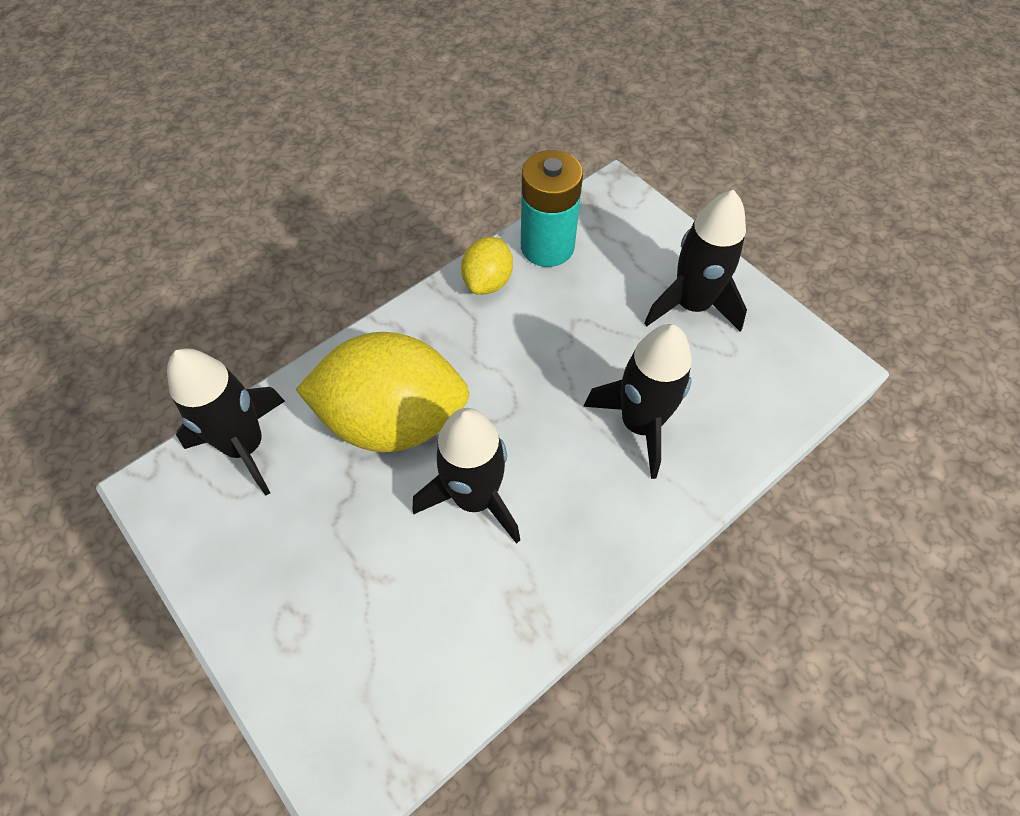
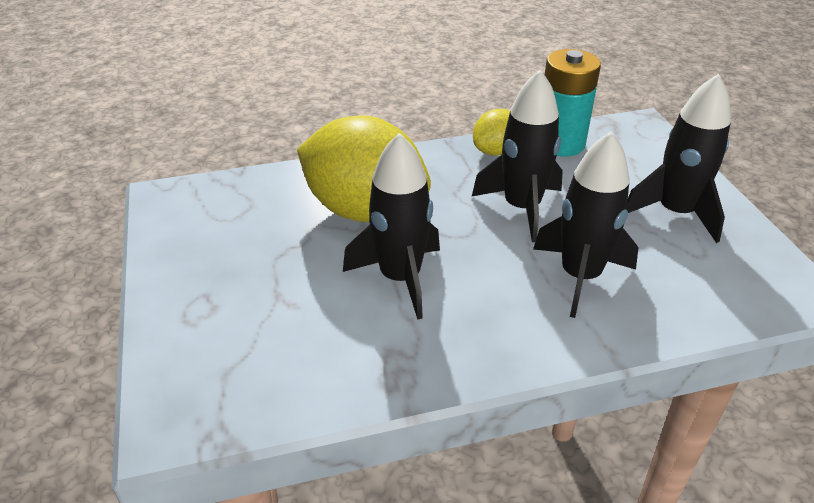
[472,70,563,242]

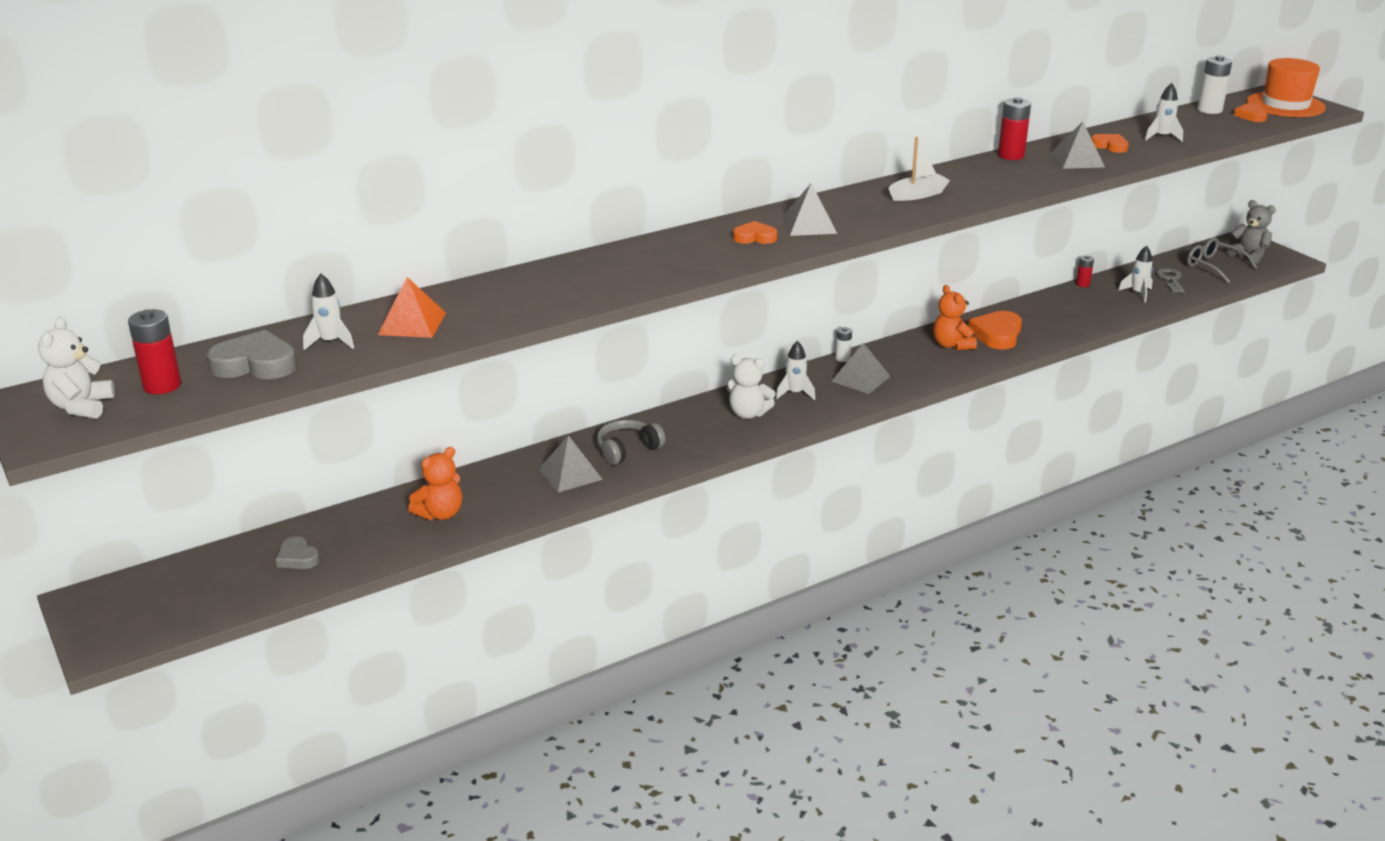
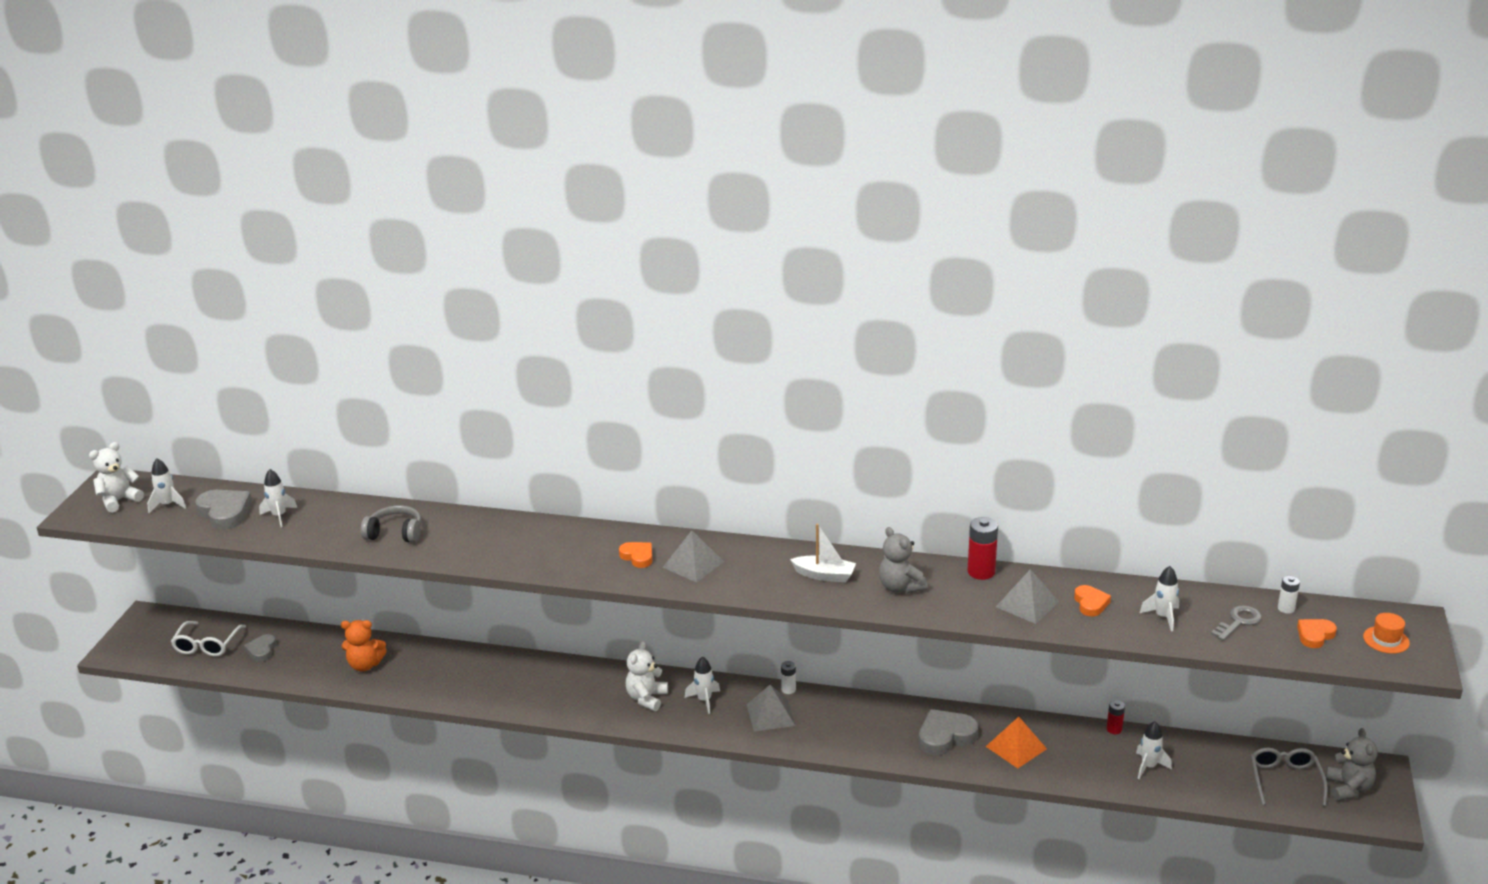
[147,458,186,513]
[986,717,1047,768]
[539,435,603,492] (first image)
[361,505,421,543]
[626,641,668,711]
[933,285,977,350] (first image)
[919,709,978,755]
[1211,605,1262,641]
[1278,576,1300,614]
[1363,613,1410,654]
[171,621,246,656]
[879,527,927,594]

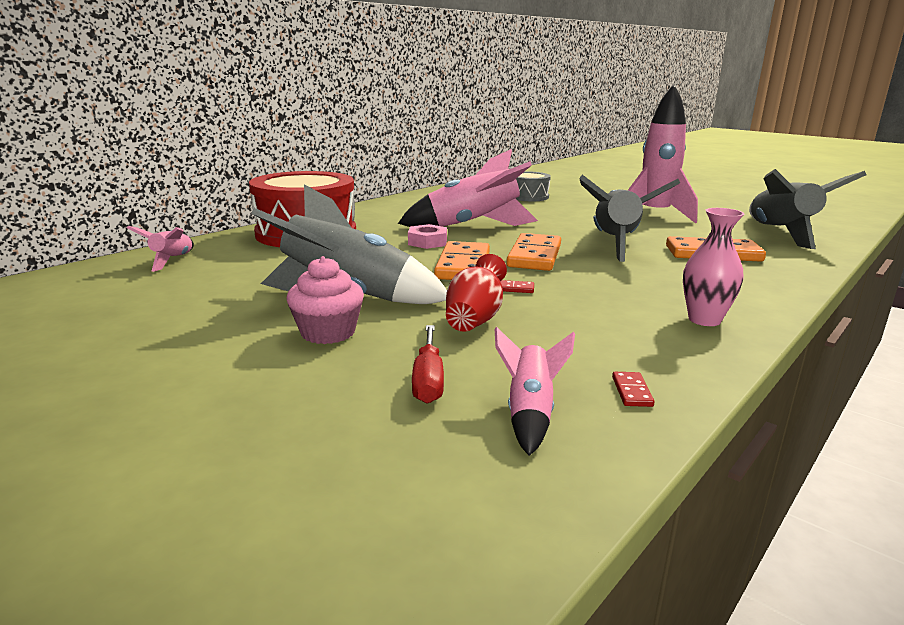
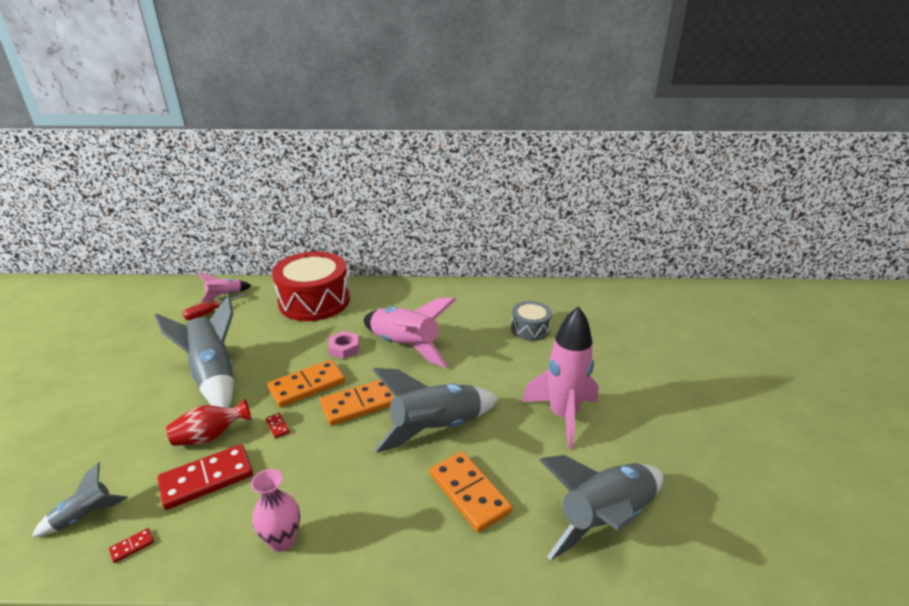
[286,256,364,344] (first image)
[183,293,246,320]
[32,462,128,536]
[158,444,253,510]

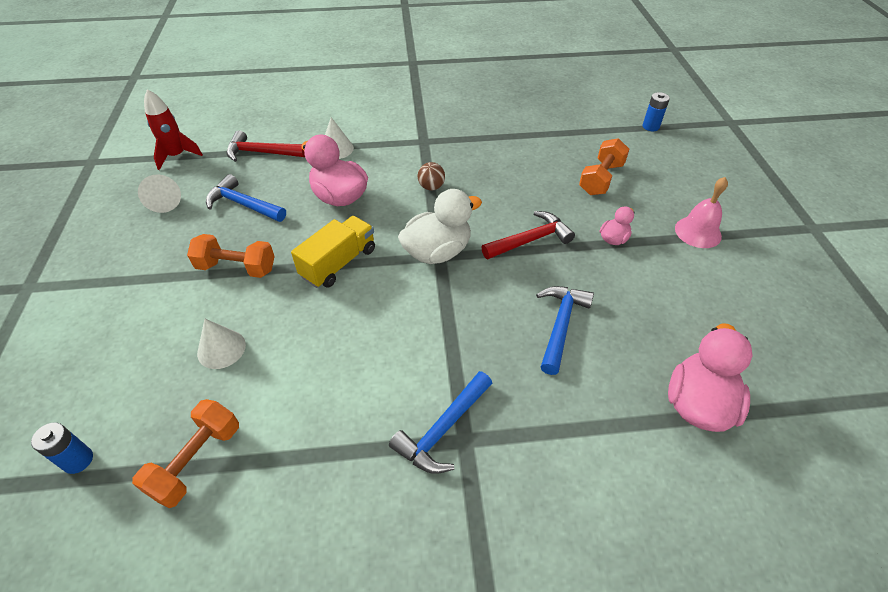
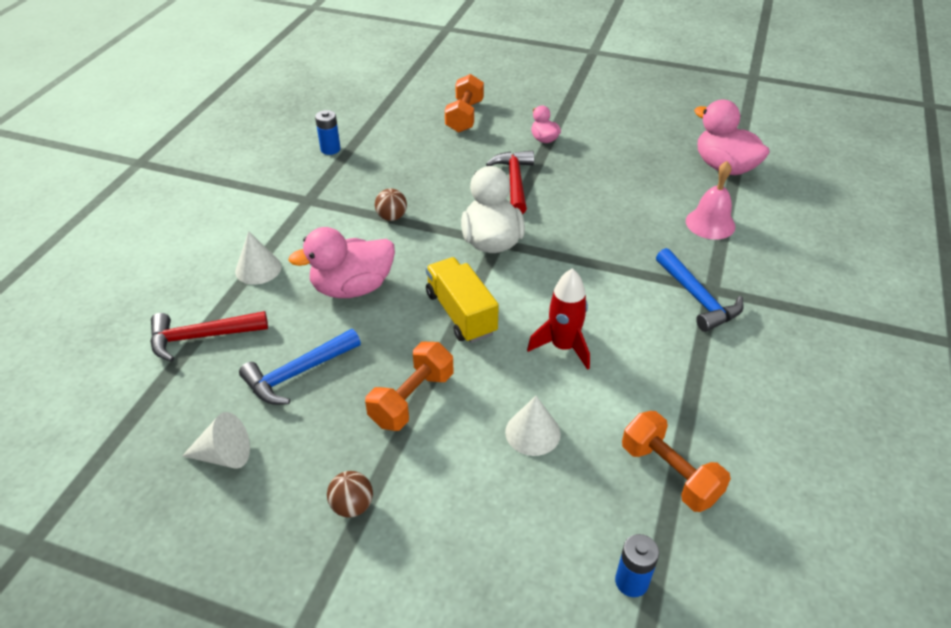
[527,268,590,370]
[150,311,268,362]
[536,286,594,375] (first image)
[445,74,484,133]
[315,110,341,155]
[686,161,735,240]
[327,471,373,518]

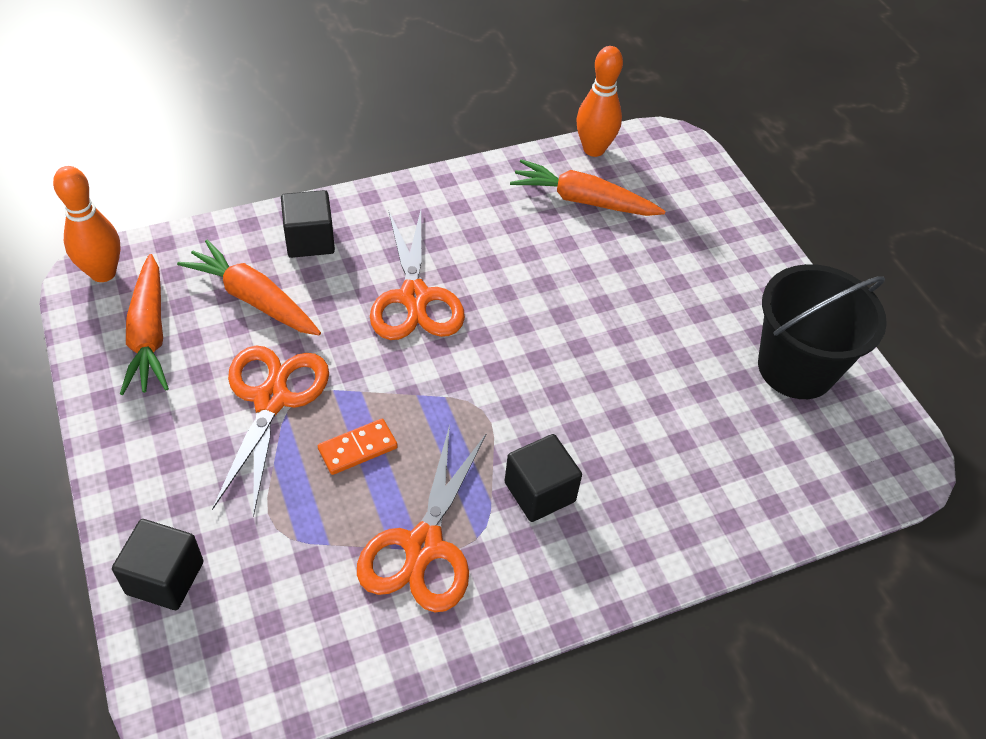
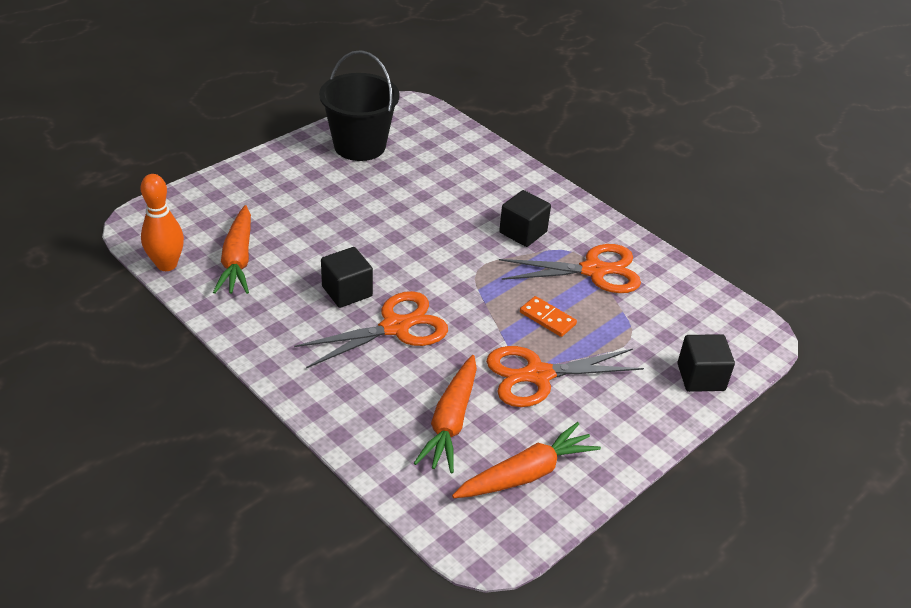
[53,166,121,282] (first image)
[321,247,373,308]

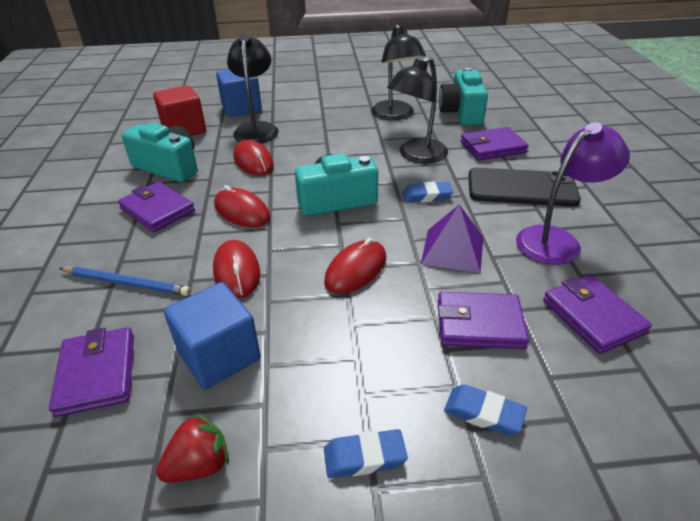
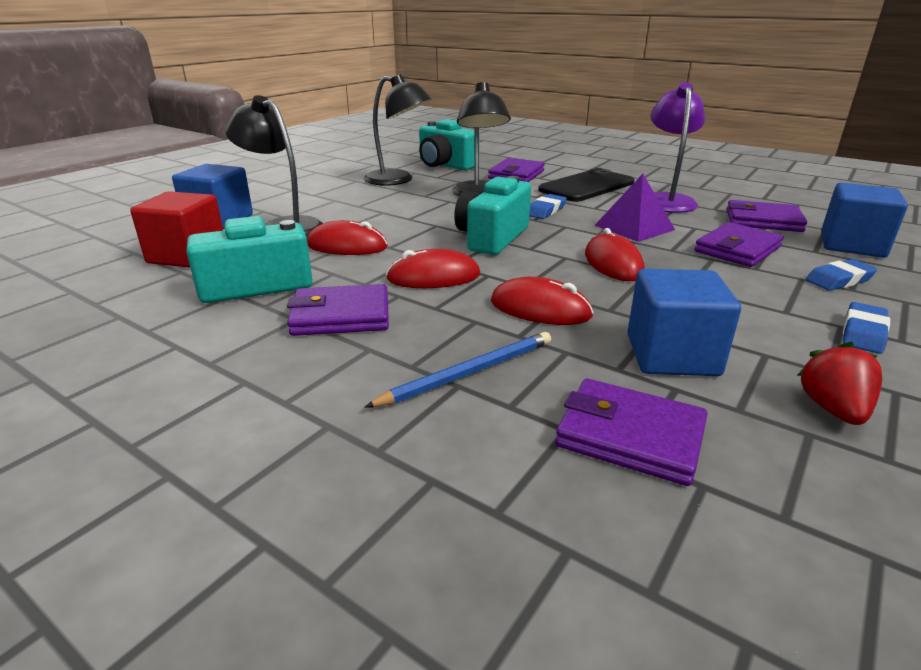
[821,183,908,258]

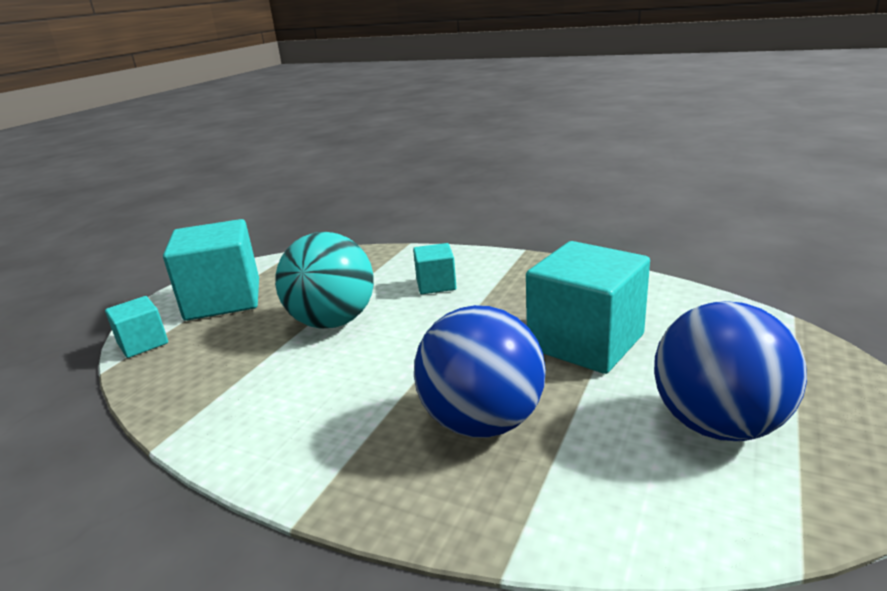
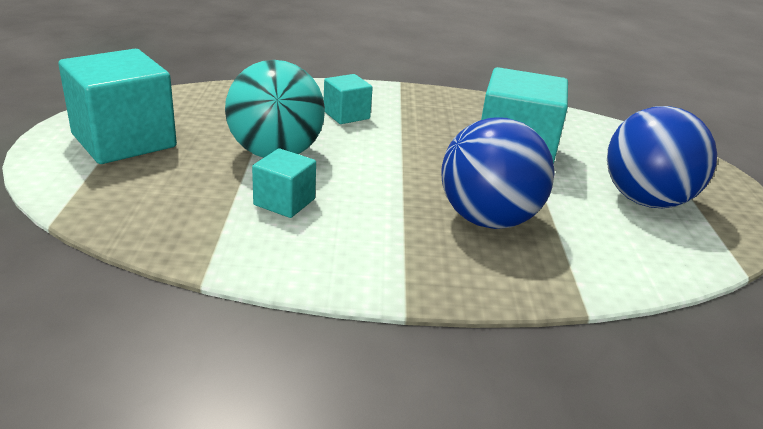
[252,148,316,218]

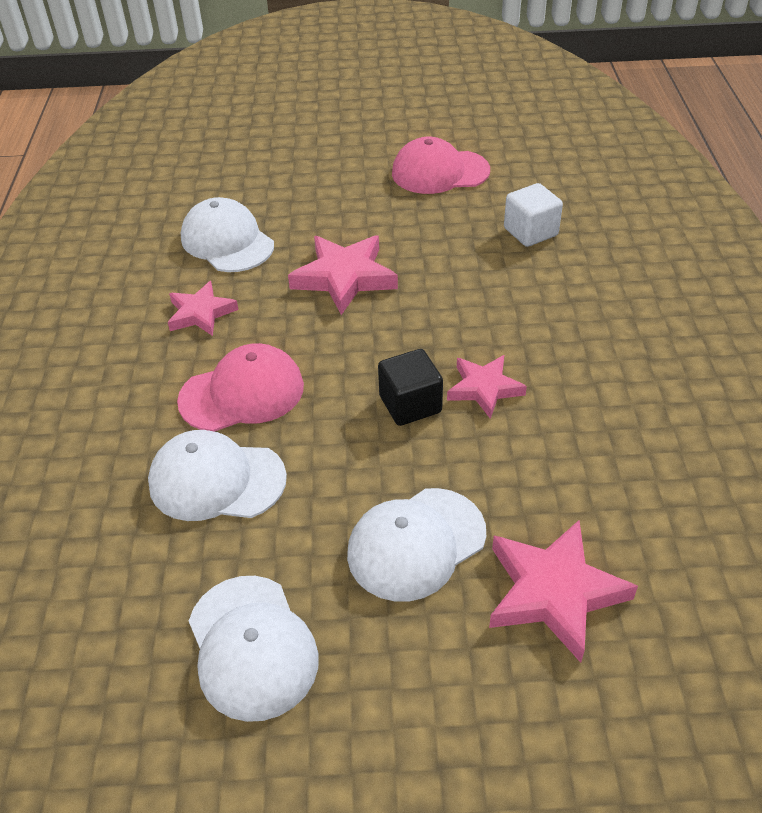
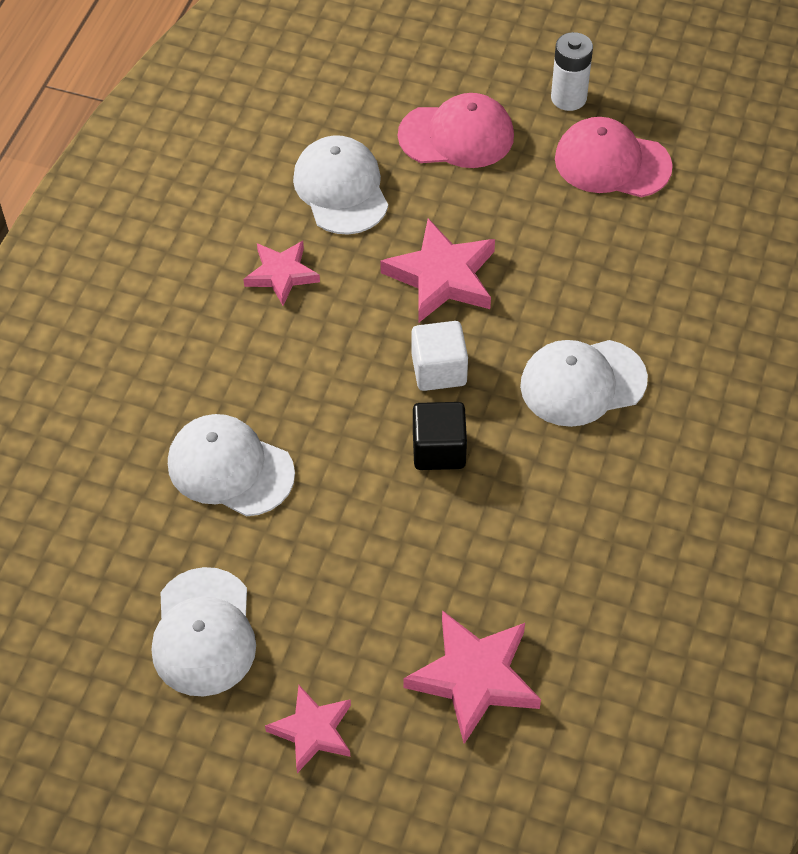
[398,93,514,168]
[520,340,648,427]
[265,685,351,773]
[412,321,468,391]
[551,32,593,111]

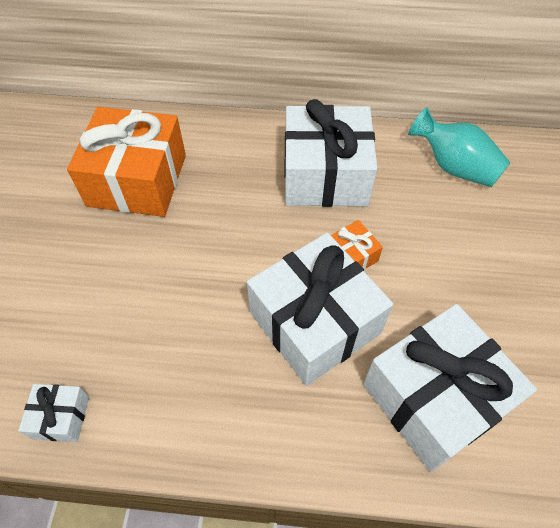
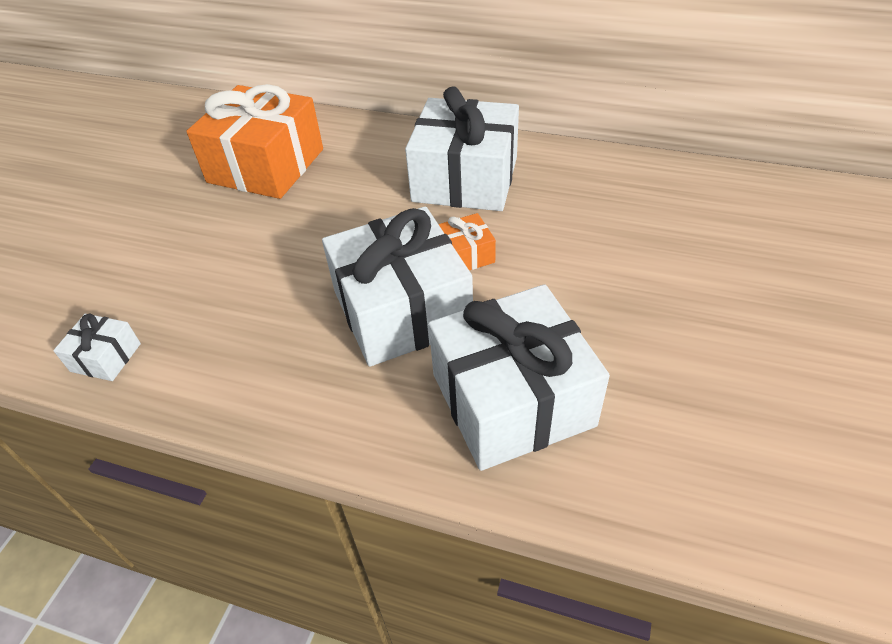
[408,107,511,187] (first image)

